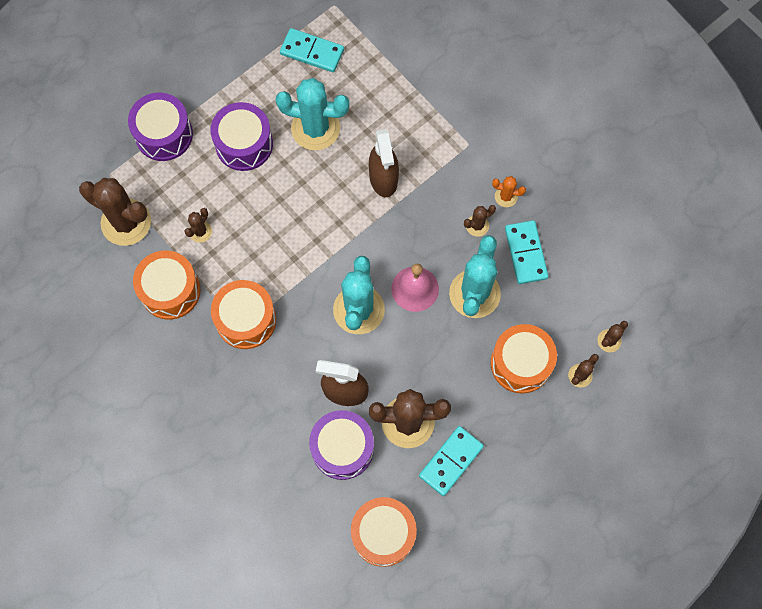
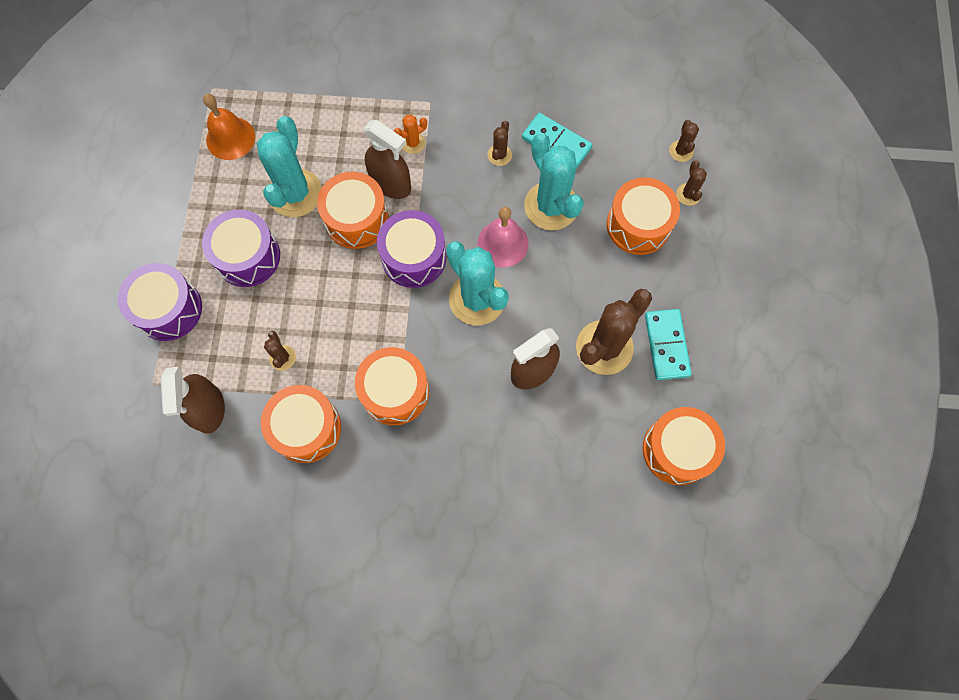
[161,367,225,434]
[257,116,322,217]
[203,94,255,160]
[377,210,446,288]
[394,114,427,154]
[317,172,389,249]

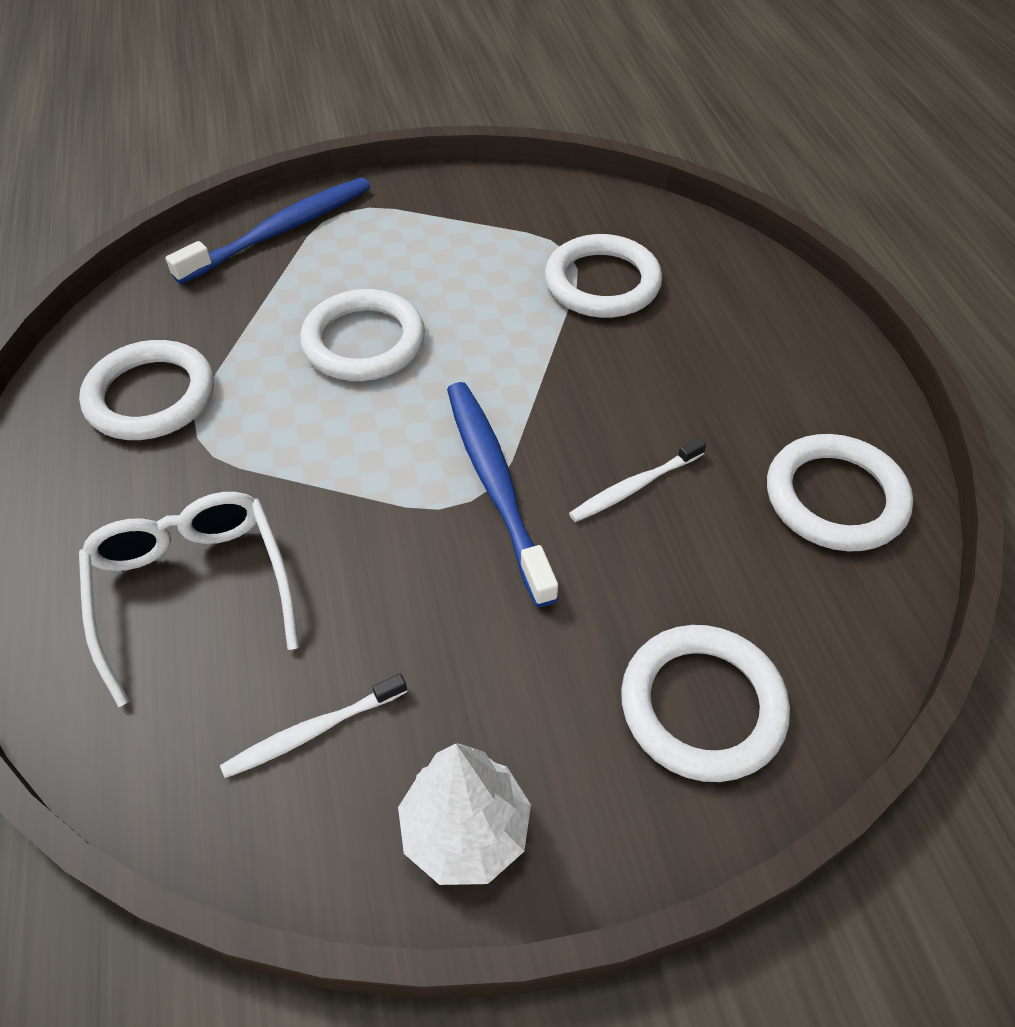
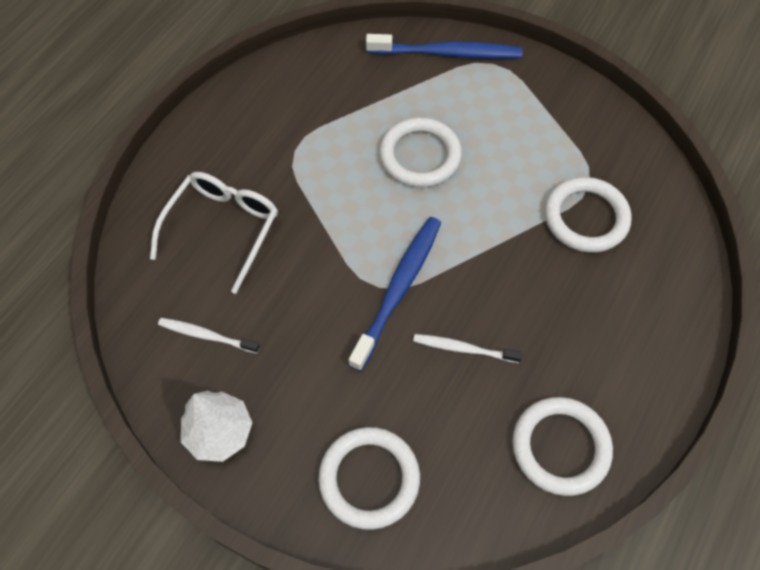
[79,340,214,440] (first image)

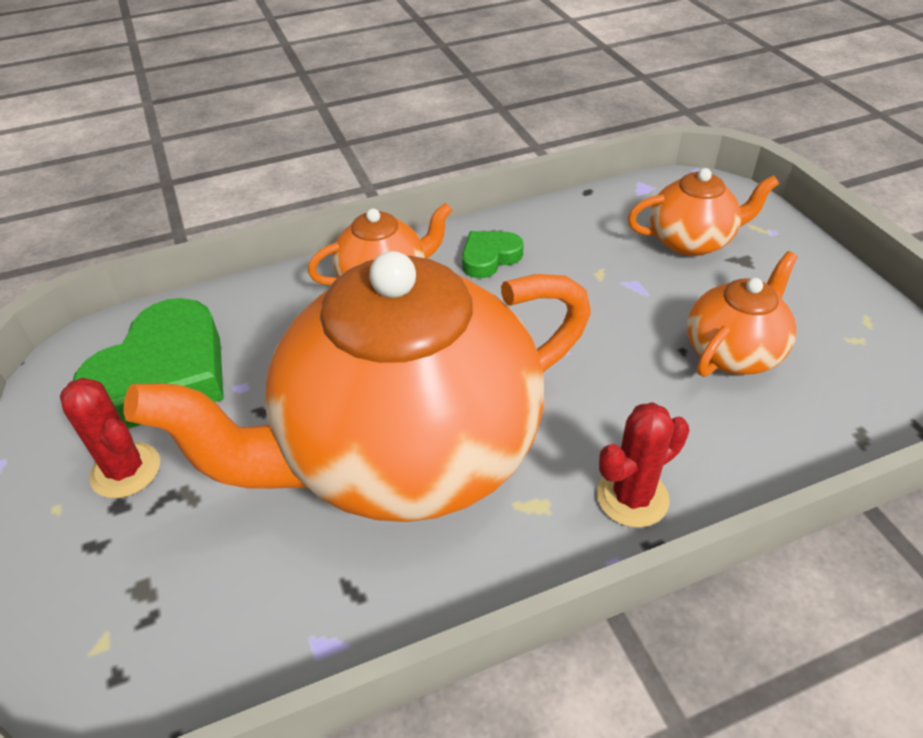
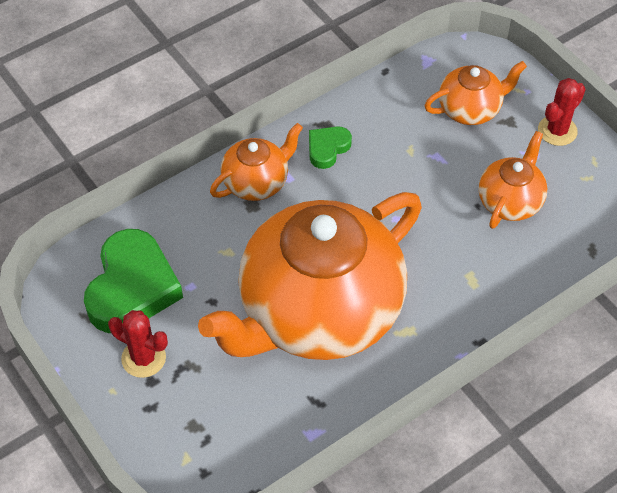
[538,78,586,146]

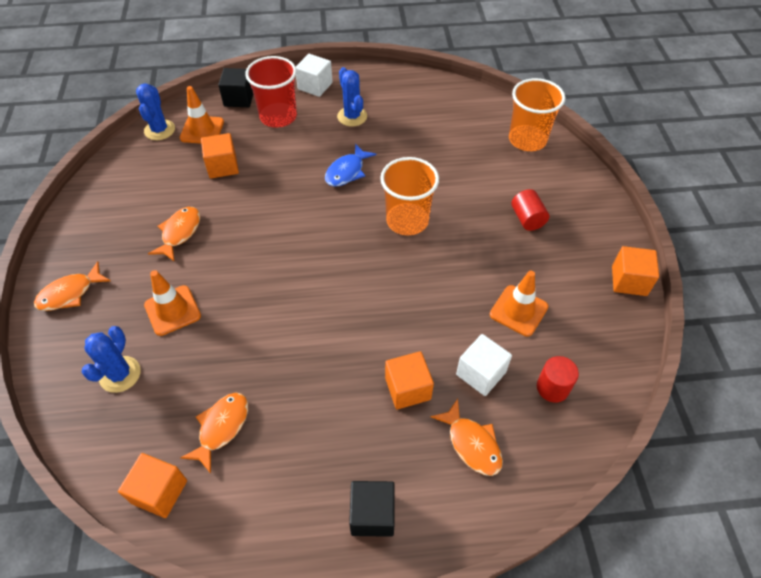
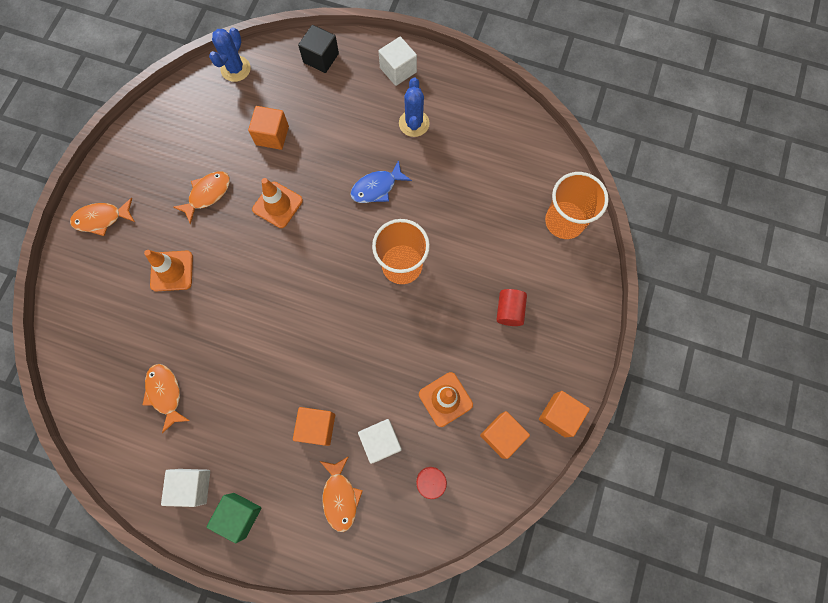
[82,326,141,393] (first image)
[480,411,530,459]
[252,178,303,228]
[143,364,190,433]
[245,56,297,128] (first image)
[207,493,261,543]
[161,469,210,507]

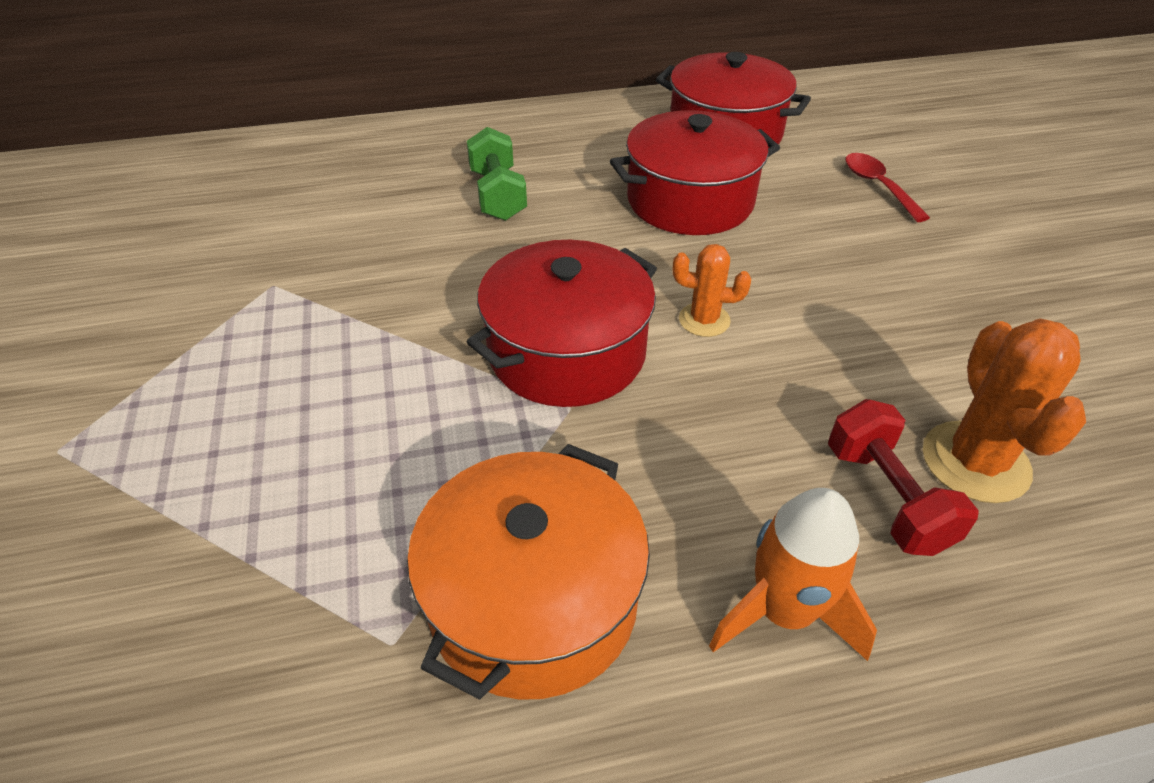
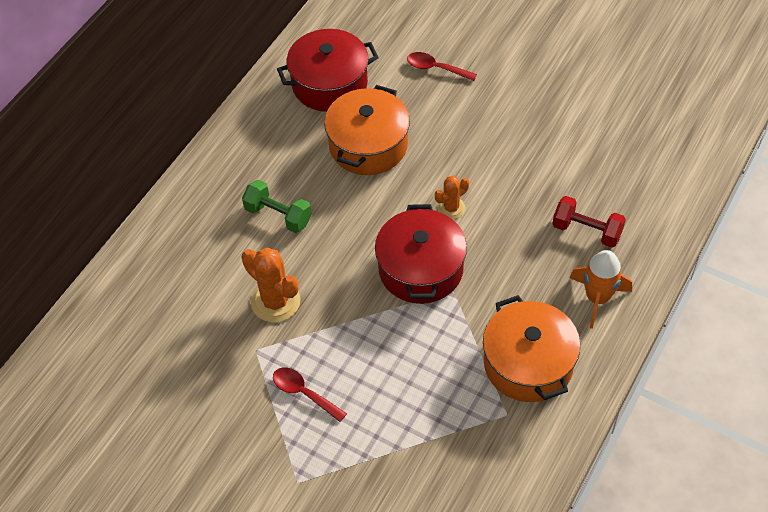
[324,85,410,175]
[241,248,300,323]
[273,368,347,422]

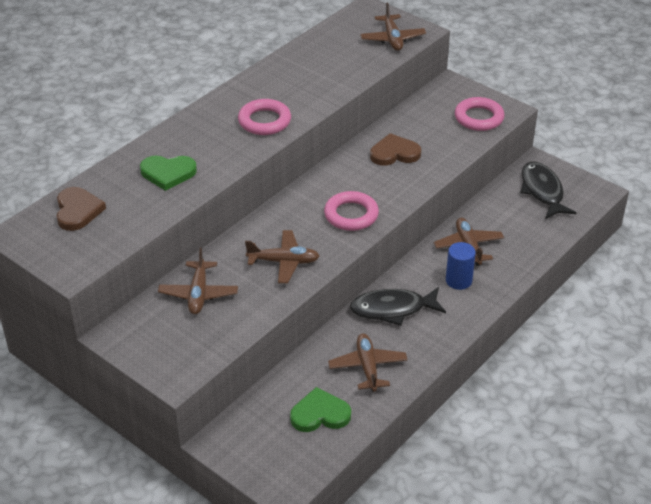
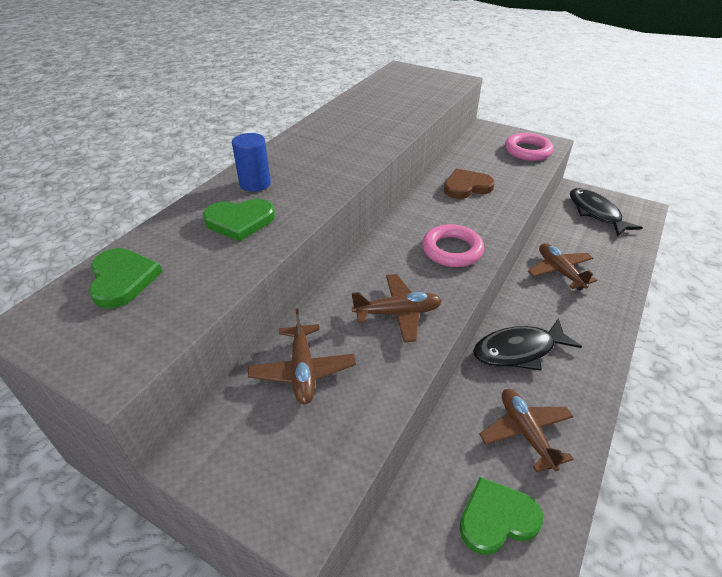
[89,248,162,309]
[238,99,291,135] (first image)
[360,2,426,51] (first image)
[232,133,271,192]

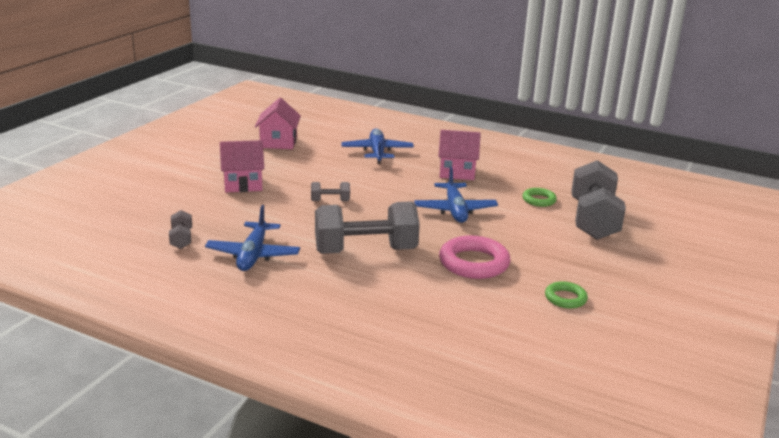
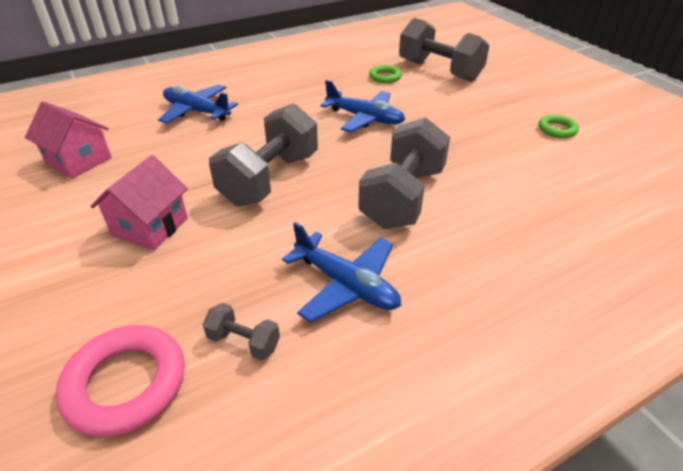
[209,103,318,206]
[438,130,481,180] (first image)
[56,325,185,437]

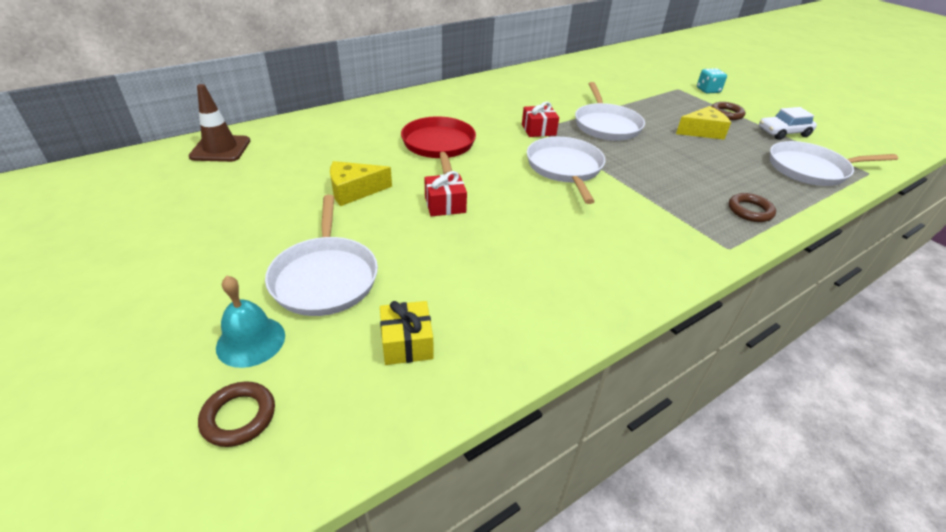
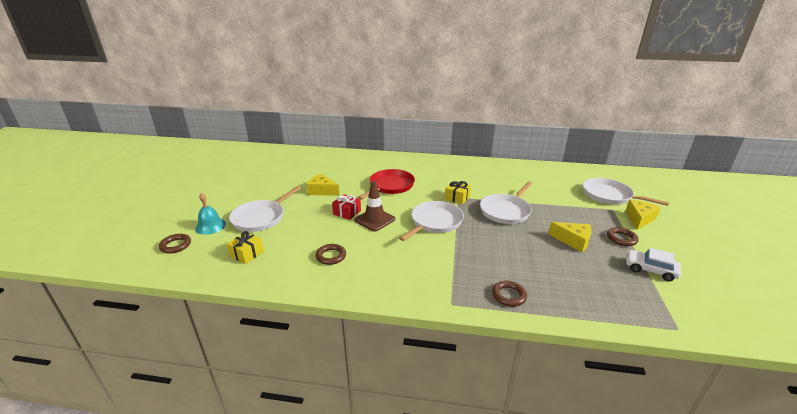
[354,181,395,232]
[445,181,471,205]
[626,200,661,230]
[583,178,669,206]
[316,244,346,265]

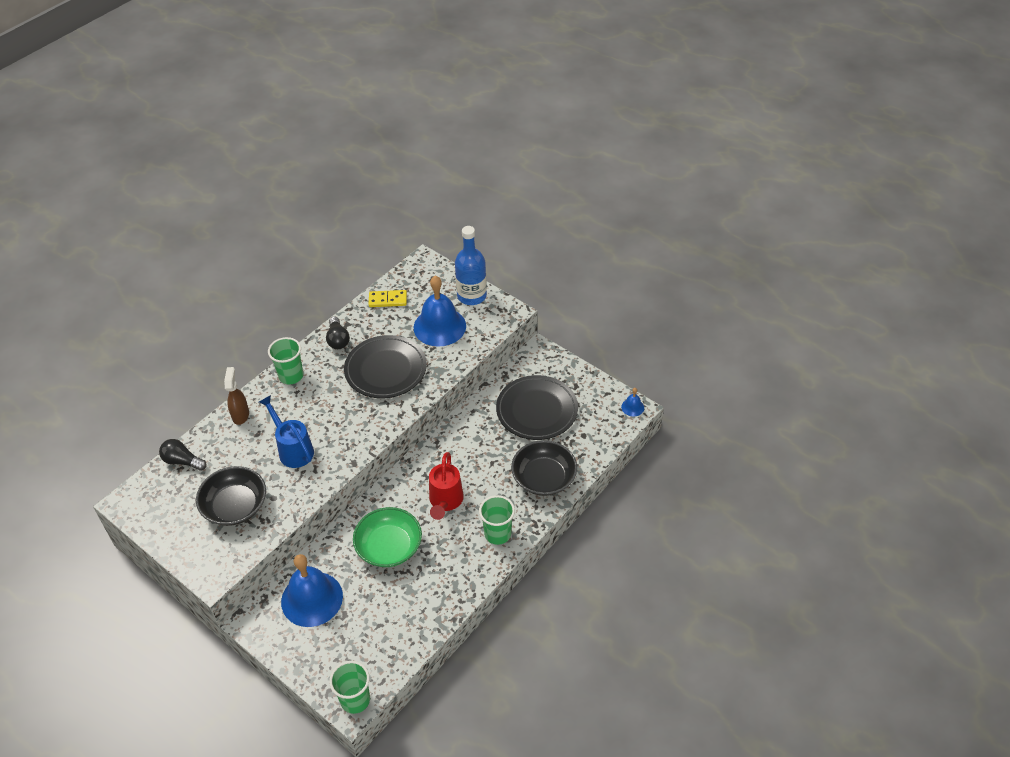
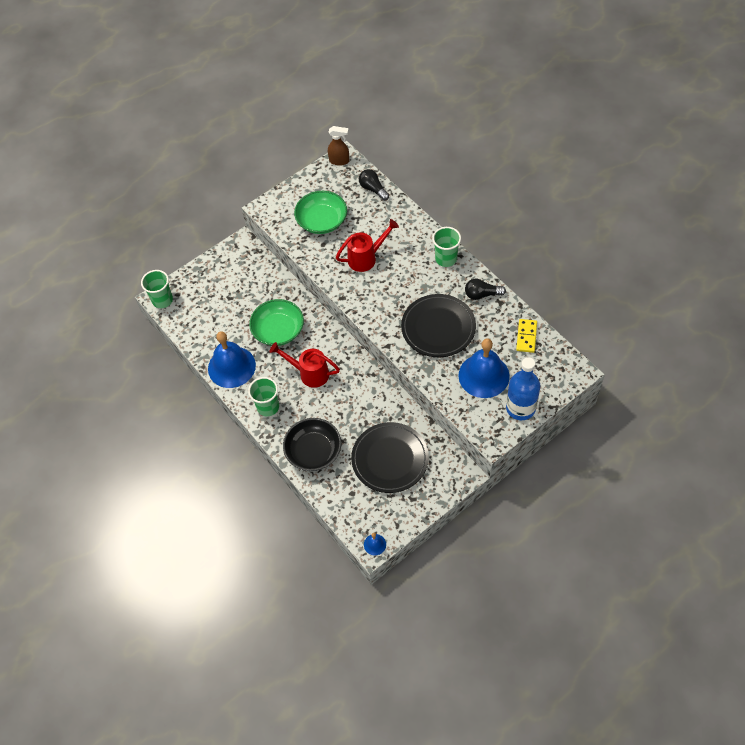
[359,169,389,201]
[294,191,347,234]
[328,126,349,166]
[336,219,399,272]
[208,331,256,388]

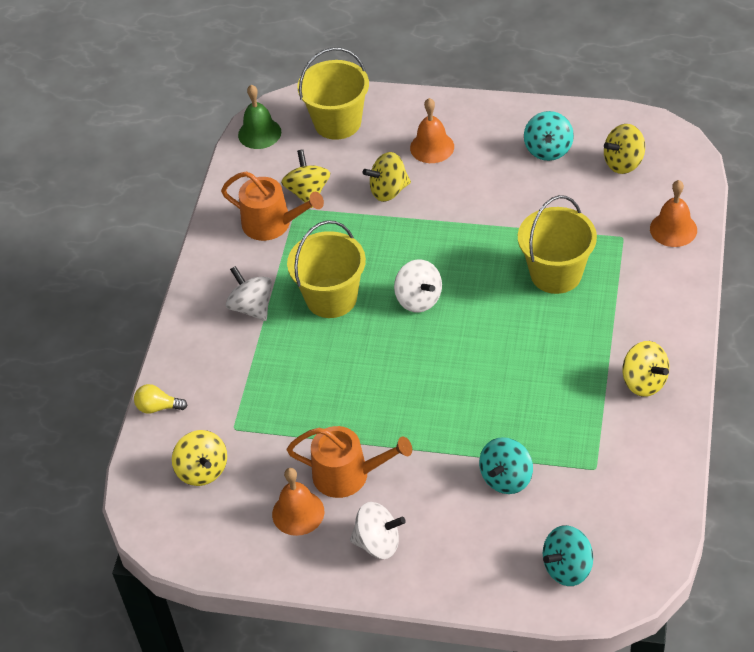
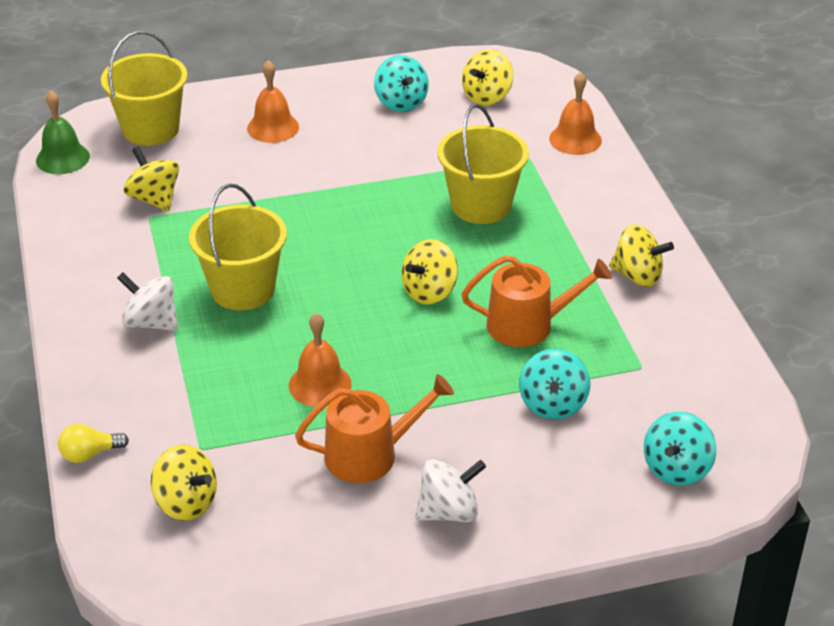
[461,255,612,347]
[289,313,351,407]
[401,239,458,305]
[394,259,442,313] (first image)

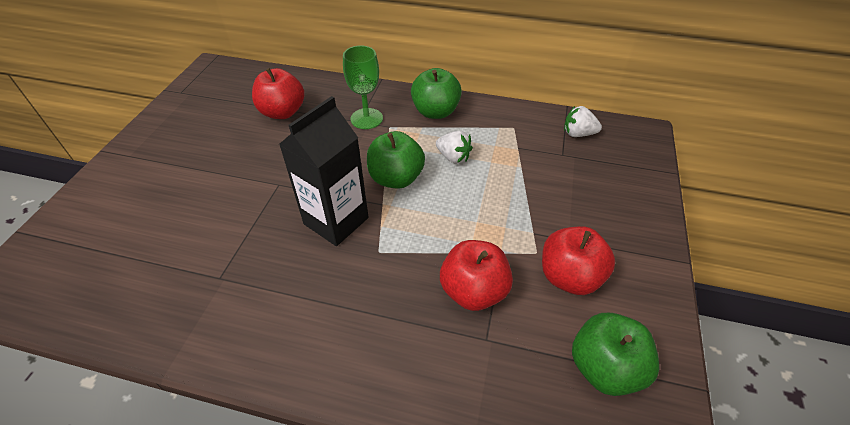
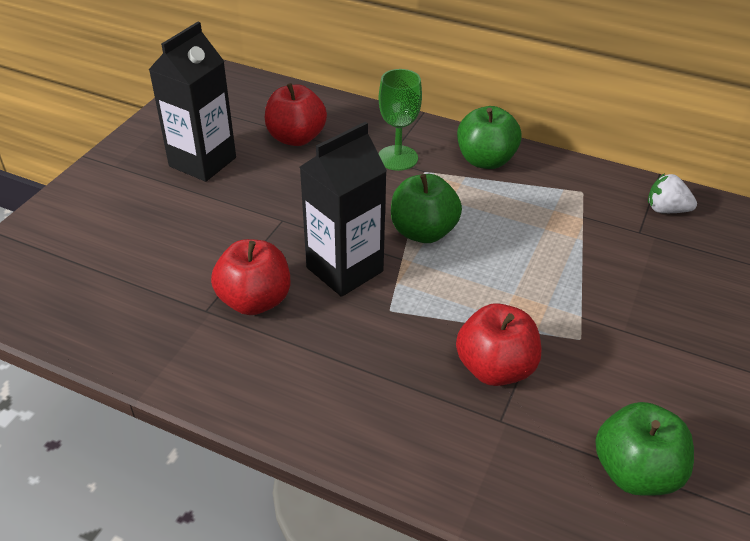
[436,131,473,164] (first image)
[211,239,290,315]
[149,22,236,182]

